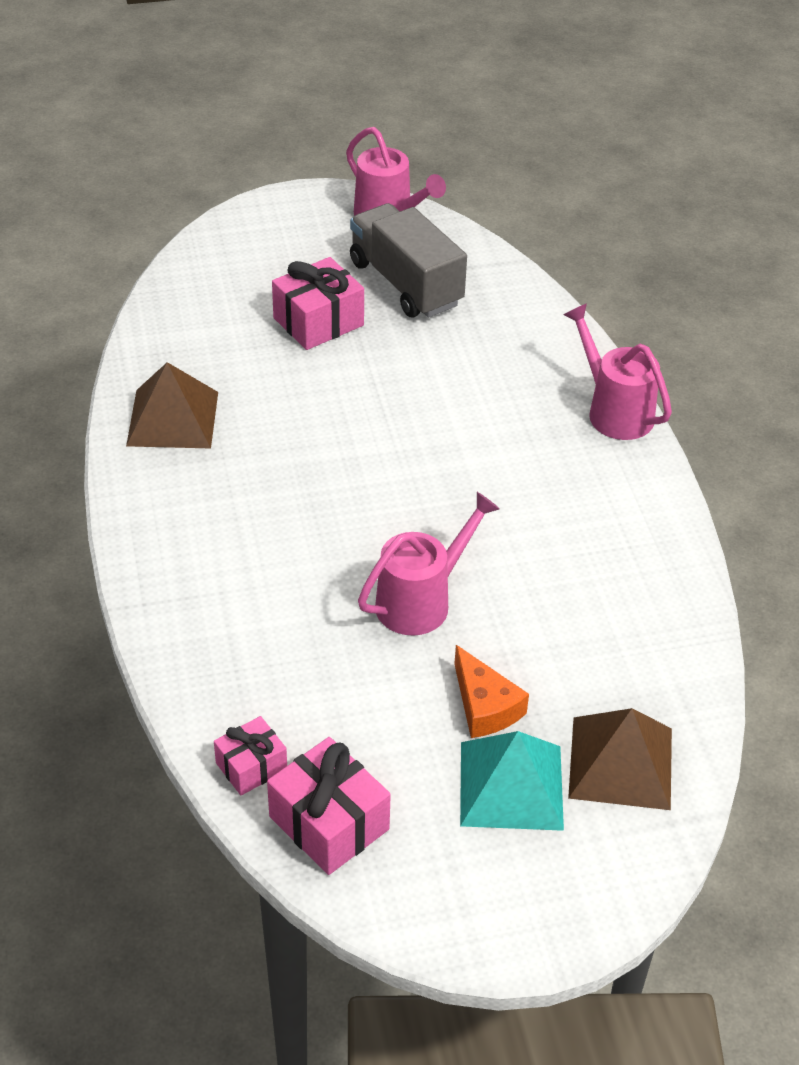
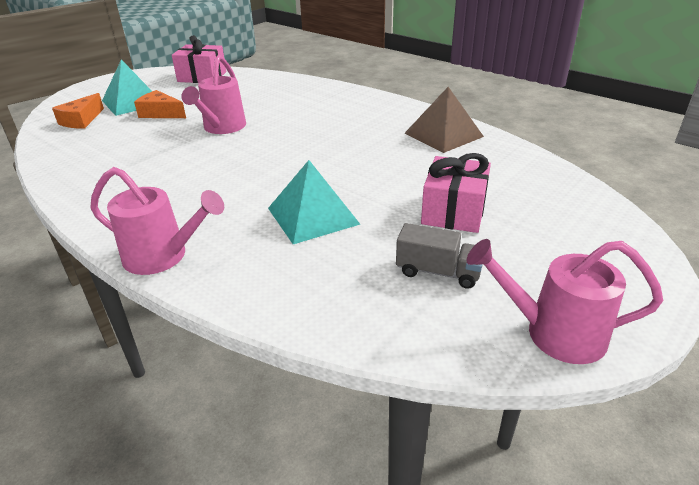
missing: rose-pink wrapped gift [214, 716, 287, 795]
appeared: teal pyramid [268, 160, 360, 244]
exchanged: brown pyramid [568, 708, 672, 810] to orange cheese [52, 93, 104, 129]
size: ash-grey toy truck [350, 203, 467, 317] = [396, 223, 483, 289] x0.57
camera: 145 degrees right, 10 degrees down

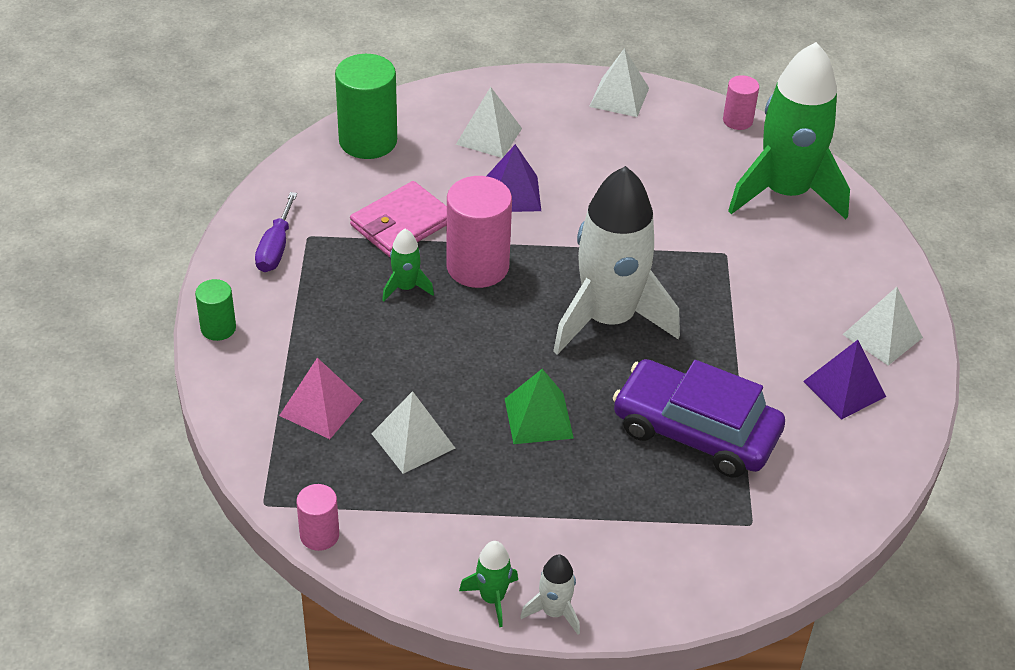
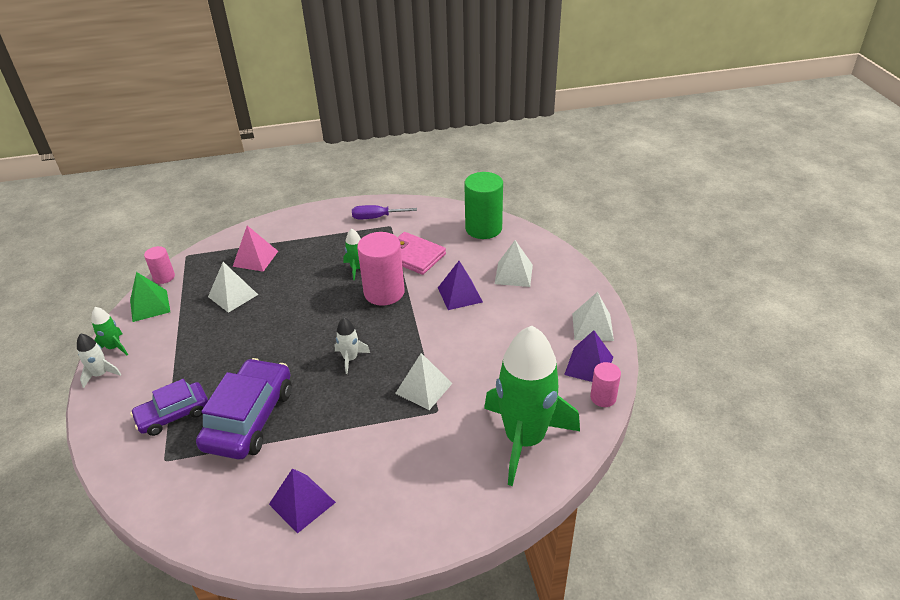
missing: emerald cylinder shape [195, 279, 236, 341]
appeared: violet toy car [130, 379, 208, 436]; violet pyramid [564, 330, 613, 382]
relocated: emerald pyramid [505, 369, 574, 444] to [130, 272, 170, 322]; pure white pyramid [842, 287, 923, 366] to [395, 353, 452, 410]
size: pure white toy rocket [553, 166, 680, 355] = [335, 317, 370, 374] x0.41
camera: 80 degrees right, 5 degrees down

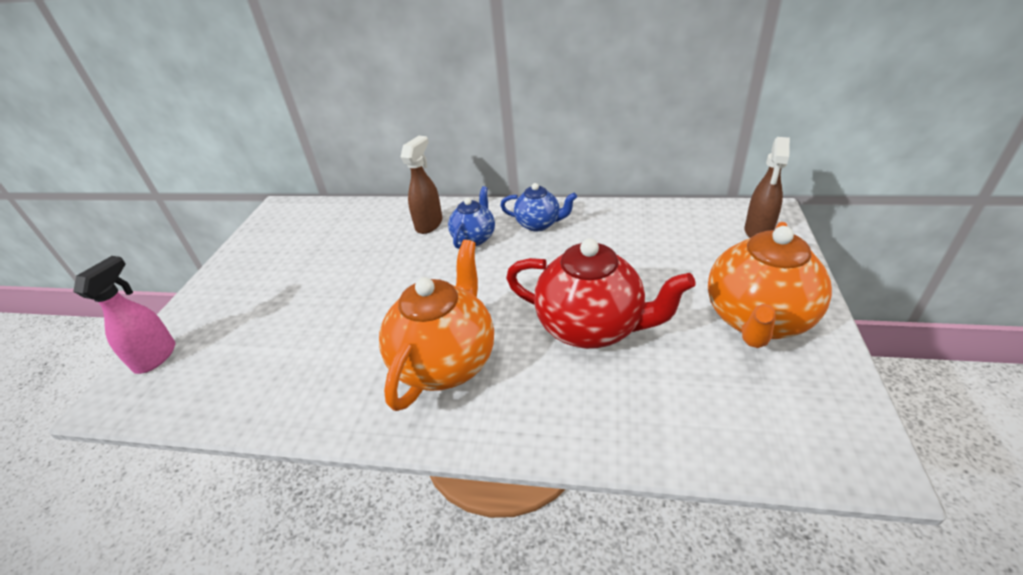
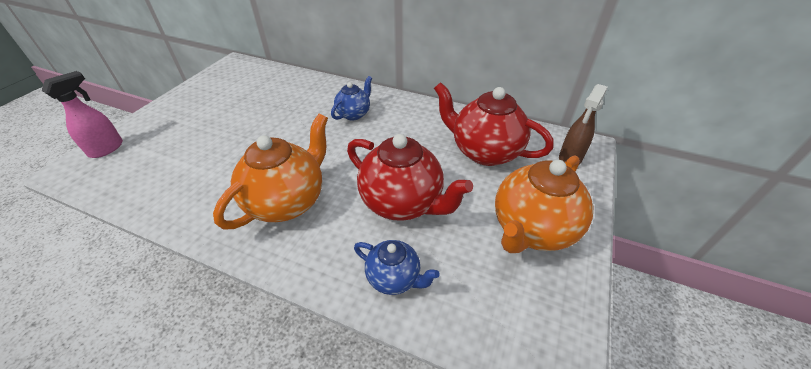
missing: brown spray cleaner [401, 136, 443, 234]
appeared: crimson tea pot [434, 82, 554, 166]
relocated: cobalt tea pot [500, 183, 577, 231] to [354, 240, 440, 295]
camera: 10 degrees right, 5 degrees up

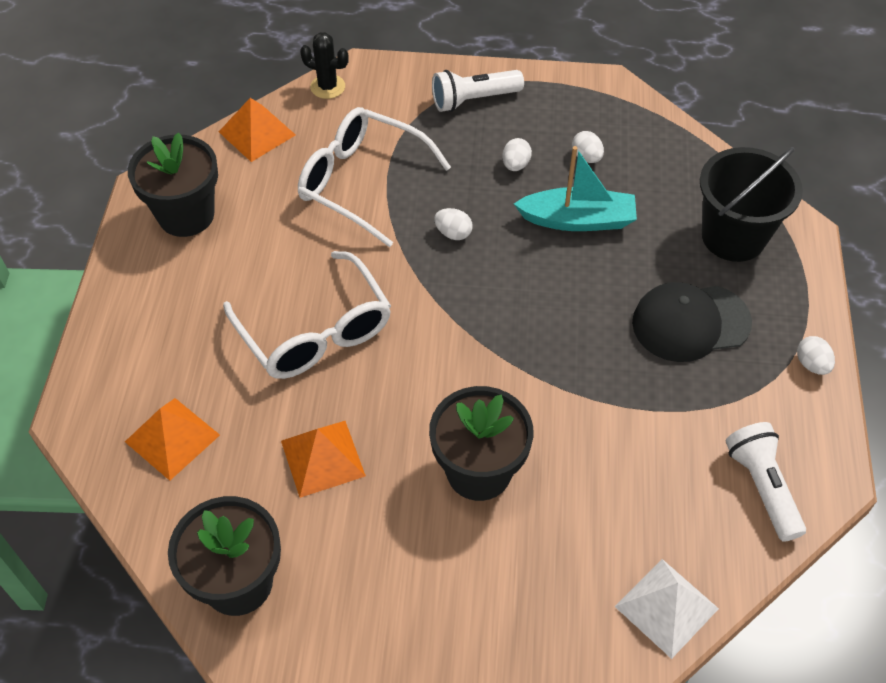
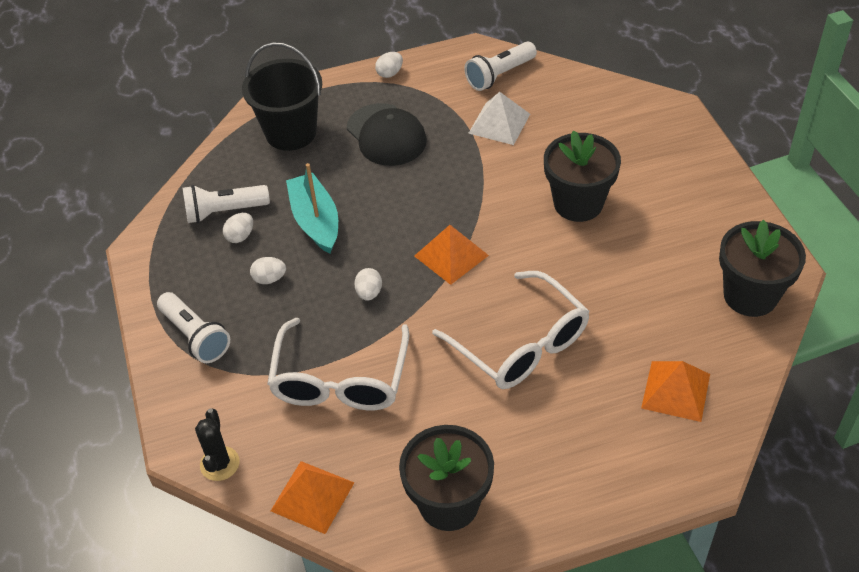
appeared: pure white flashlight [183, 185, 270, 223]
relocated: orange pyramid [281, 421, 366, 498] to [414, 225, 489, 285]; pure white pyramid [615, 559, 719, 659] to [468, 92, 530, 145]
spun: pure white glasses [223, 251, 391, 379] = [432, 271, 589, 389] 105 degrees clockwise
camera: 110 degrees left, 5 degrees down

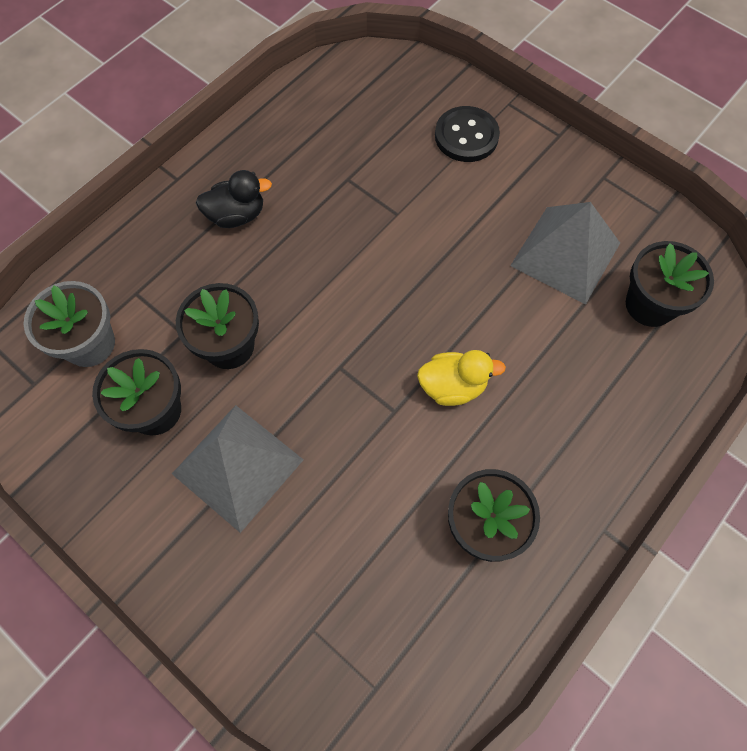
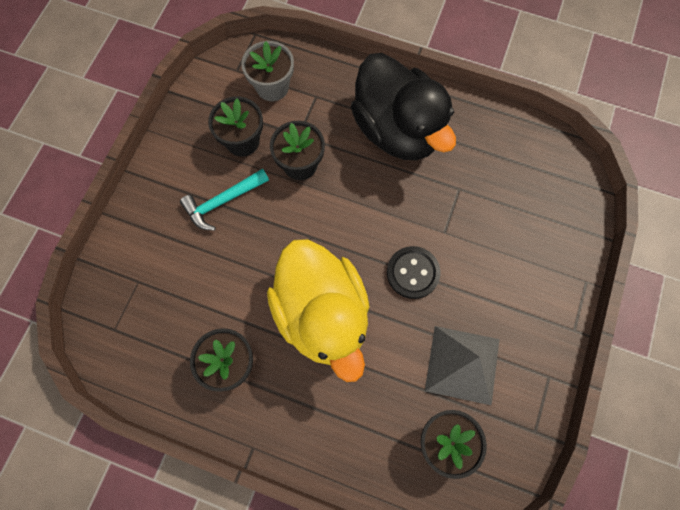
relocated: jet-black shirt button [435, 106, 500, 162] to [387, 246, 440, 299]
exchanged: ash-grey pyramid [172, 405, 304, 533] to teal carpenter's hammer [180, 169, 269, 231]
size: jet-black duck [196, 170, 272, 228] = [351, 53, 456, 160] x2.35; bright yellow duck [417, 350, 506, 406] = [267, 239, 369, 382] x2.35
camera: 70 degrees right, 5 degrees up

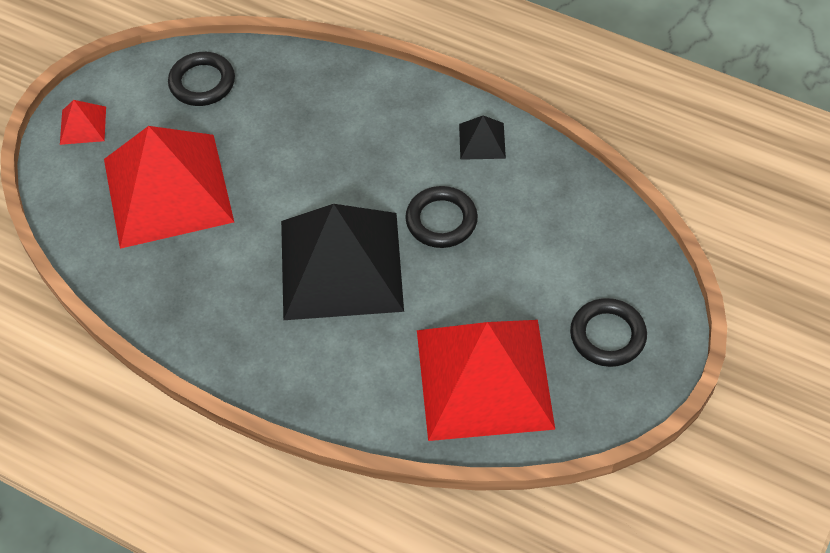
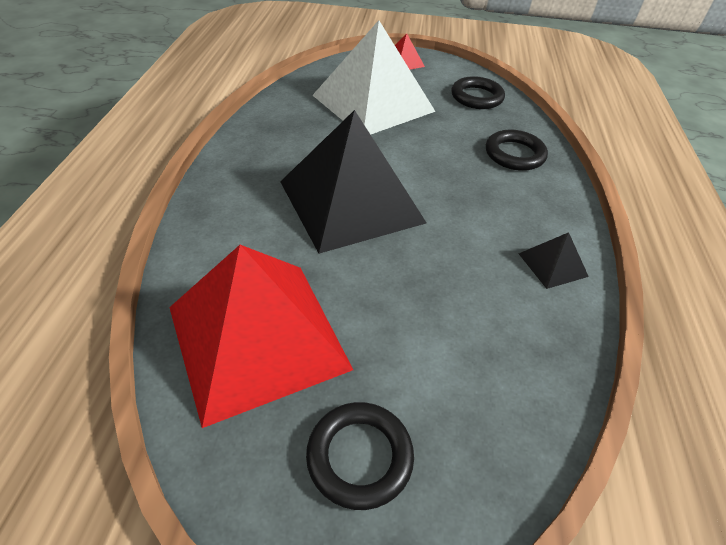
relocated: jet-black torus [405, 186, 478, 248] to [486, 130, 548, 171]
colour: crimson pyramid [104, 126, 234, 249] to pure white pyramid [312, 20, 436, 135]
camera: 65 degrees right, 10 degrees down

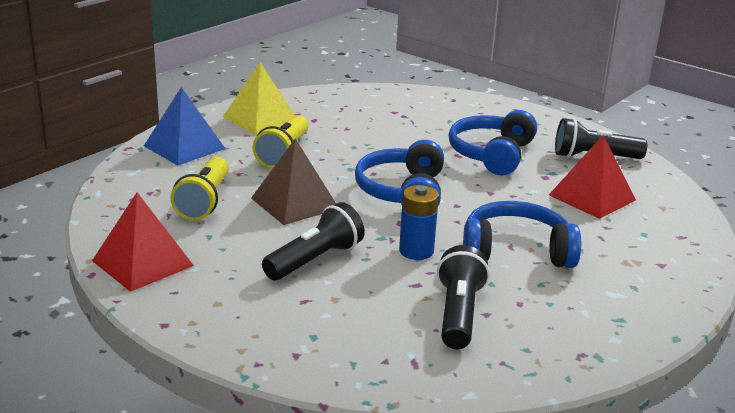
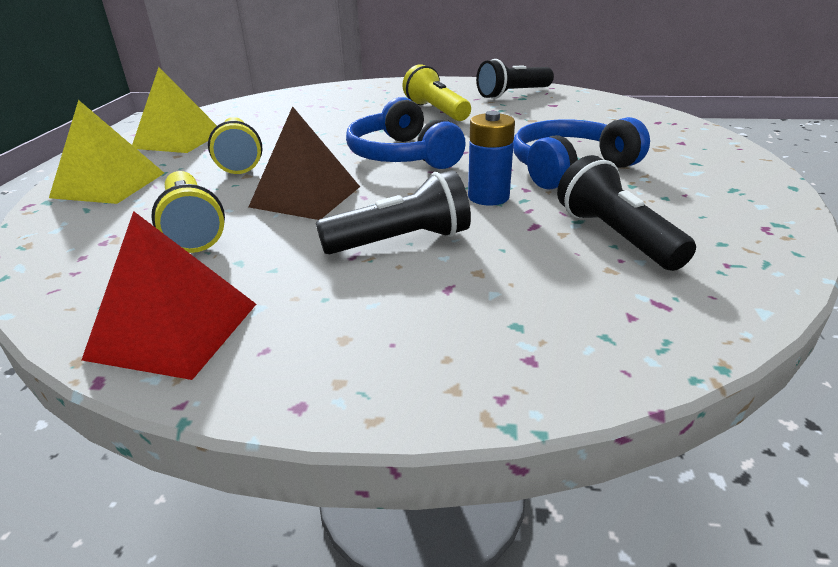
missing: crimson pyramid [549, 135, 636, 219]
exchanged: cobalt headphones [449, 110, 537, 175] to bright yellow flashlight [402, 64, 471, 121]
colour: cobalt pyramid [144, 87, 225, 165] to bright yellow pyramid [49, 100, 164, 204]
spun: jet-black flashlight [262, 202, 365, 280] = [316, 170, 471, 254] 60 degrees clockwise
camera: 30 degrees left, 5 degrees up

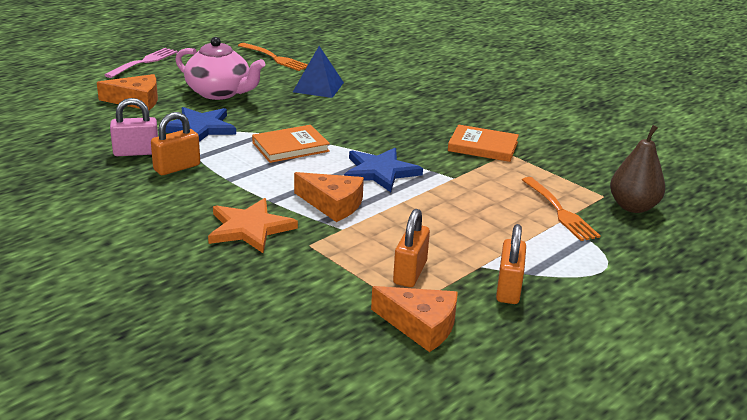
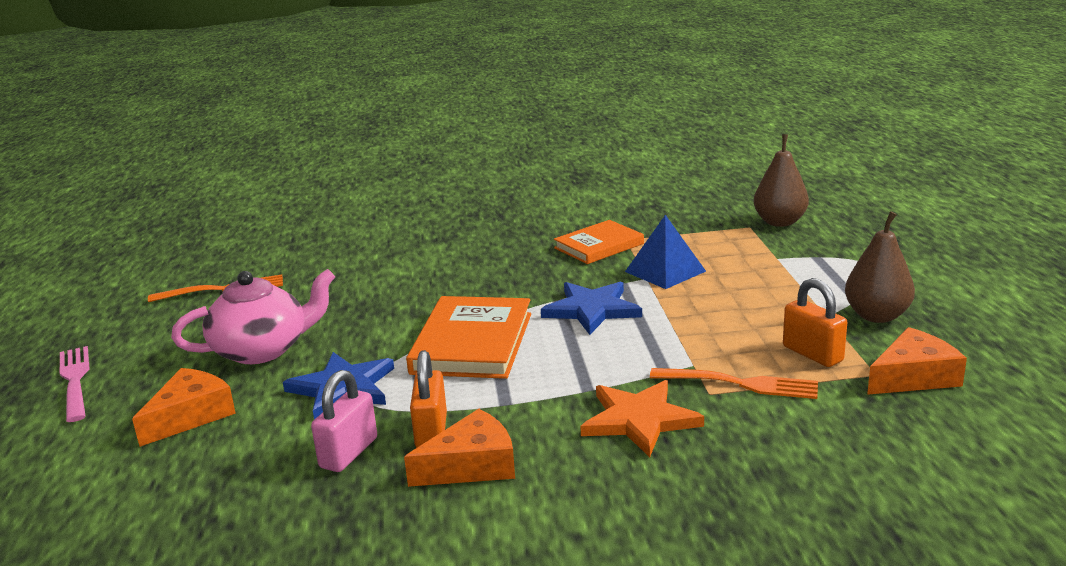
relocated: cobalt pyramid [293, 46, 344, 98] to [625, 215, 706, 289]; orange cheese [294, 172, 364, 222] to [404, 409, 515, 487]; orange dinner fork [522, 177, 601, 241] to [650, 368, 818, 399]
exchanged: orange lock [496, 224, 526, 304] to brown toy pear [845, 211, 915, 323]
size: orange book [252, 125, 330, 163] = [406, 296, 531, 379] x1.50
camera: 50 degrees left, 5 degrees down

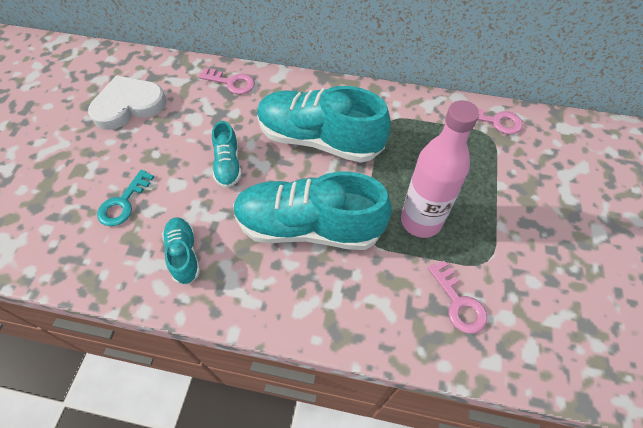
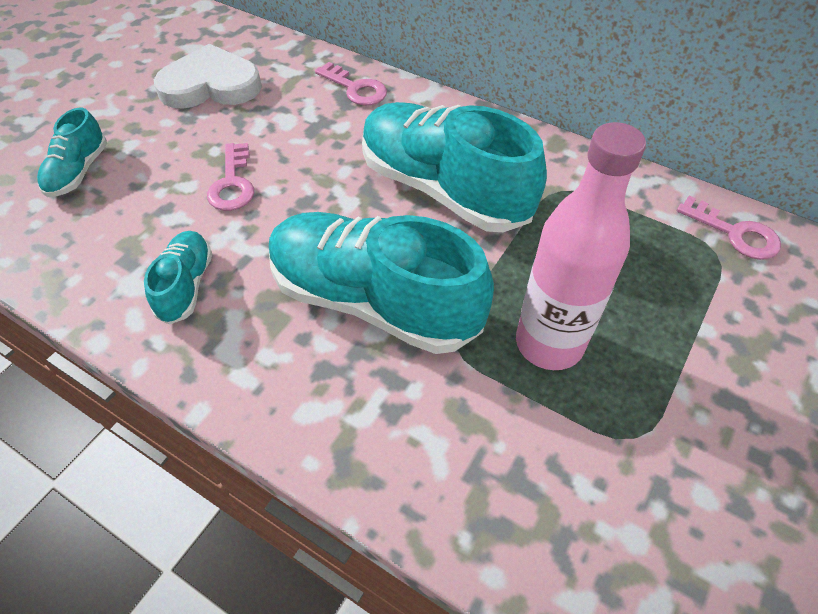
missing: teal key [97, 170, 154, 226]
relocated: teal lace-up shoe [212, 121, 242, 188] to [37, 108, 107, 197]; rose-pink key [428, 261, 487, 334] to [207, 143, 254, 211]
camera: 20 degrees right, 5 degrees down

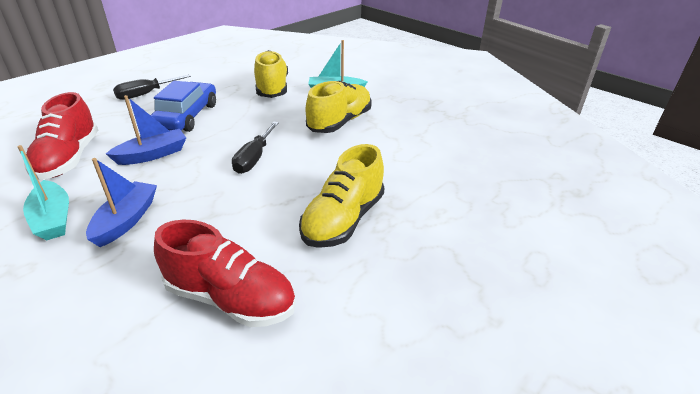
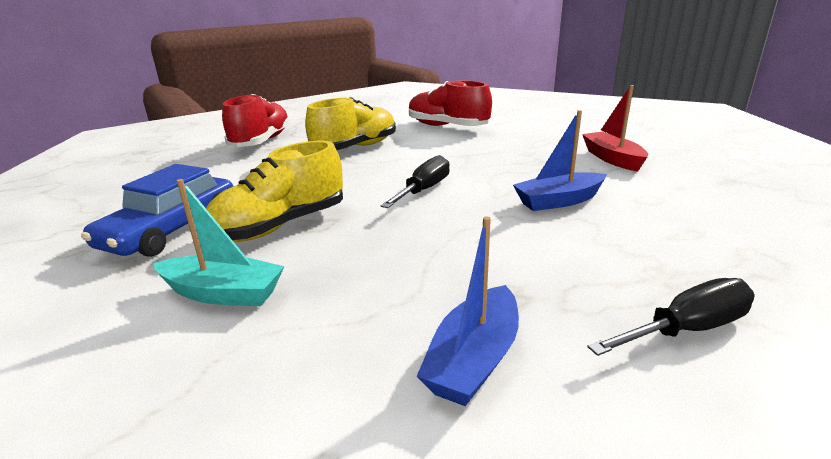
missing: bright yellow lace-up shoe [254, 50, 288, 98]
relocated: crimson lace-up shoe [24, 92, 98, 180] to [222, 94, 291, 147]; cobalt boat [86, 158, 157, 247] to [417, 217, 519, 406]; cobalt toy car [151, 81, 216, 132] to [81, 164, 233, 257]
colour: teal boat [17, 145, 69, 241] to crimson boat [582, 85, 648, 172]
camera: 165 degrees left, 10 degrees down

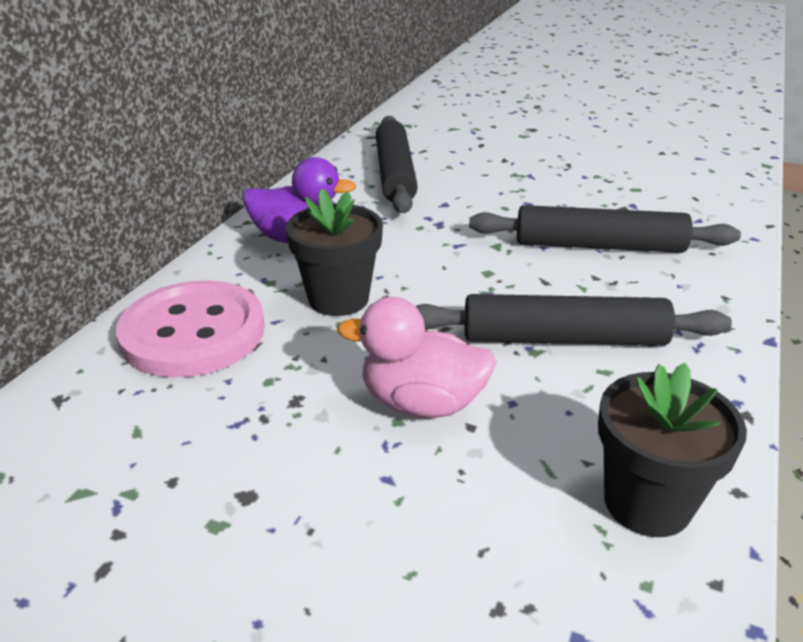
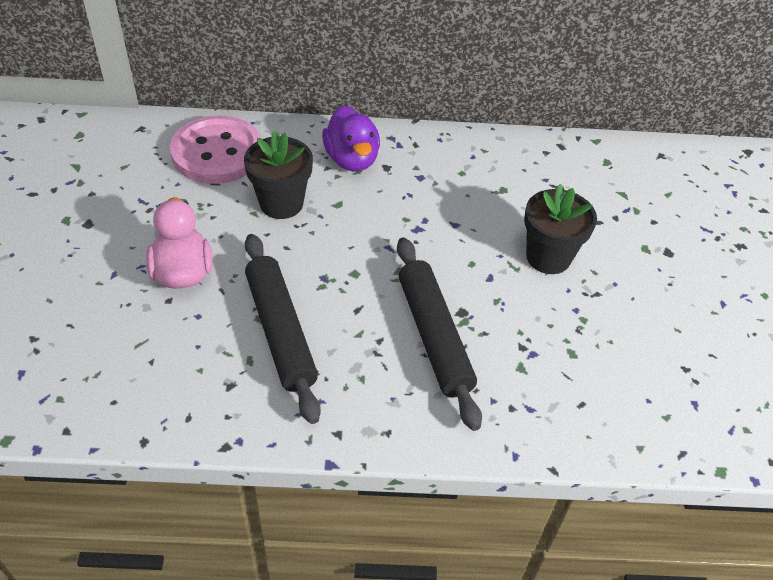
missing: jet-black rolling pin [376, 116, 418, 213]
relocated: jet-black plant pot [598, 363, 747, 537] to [524, 184, 597, 274]
camera: 65 degrees right, 15 degrees up

